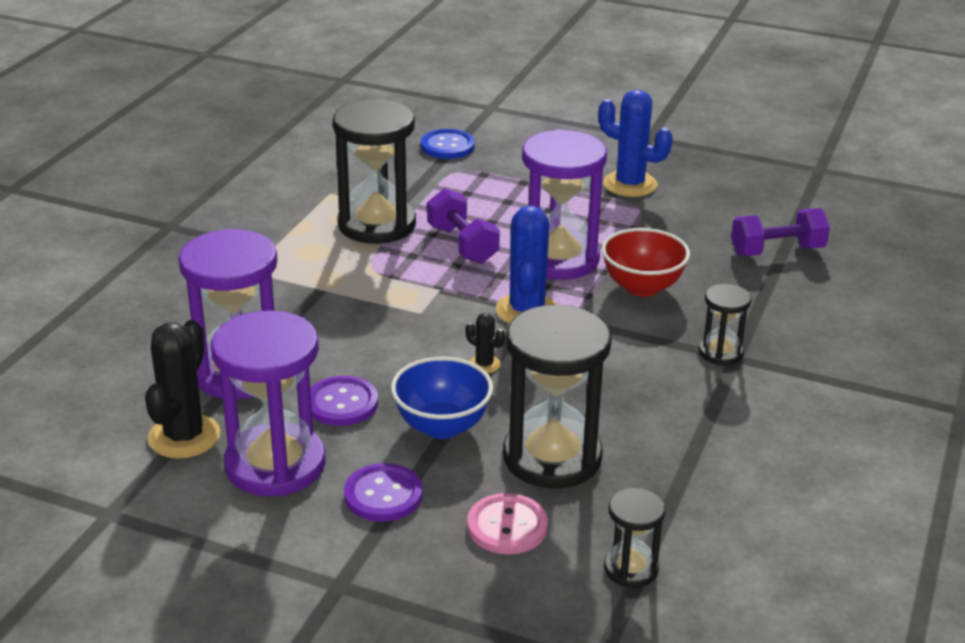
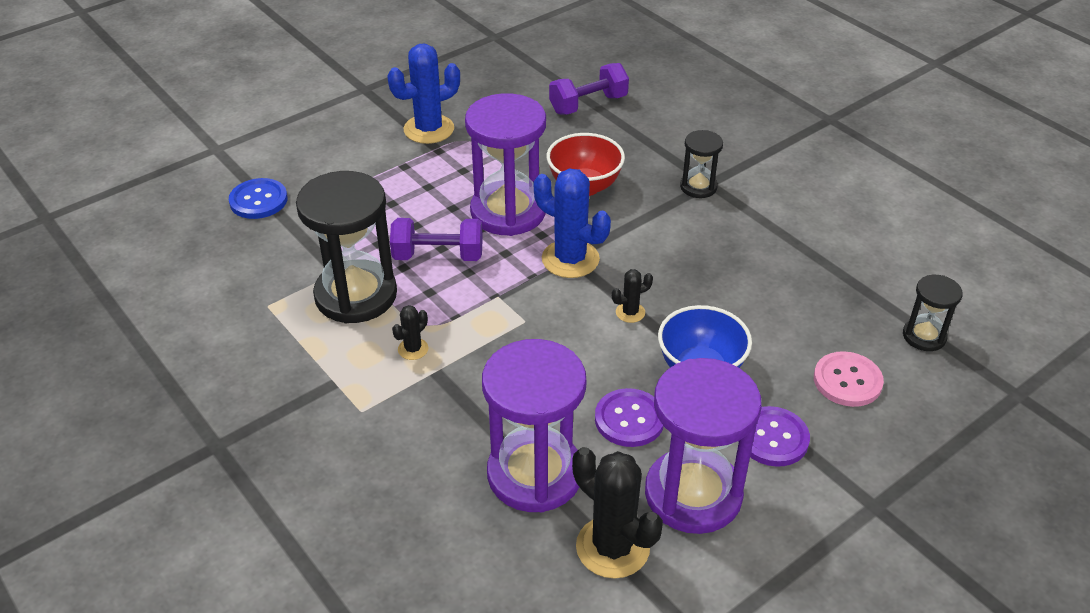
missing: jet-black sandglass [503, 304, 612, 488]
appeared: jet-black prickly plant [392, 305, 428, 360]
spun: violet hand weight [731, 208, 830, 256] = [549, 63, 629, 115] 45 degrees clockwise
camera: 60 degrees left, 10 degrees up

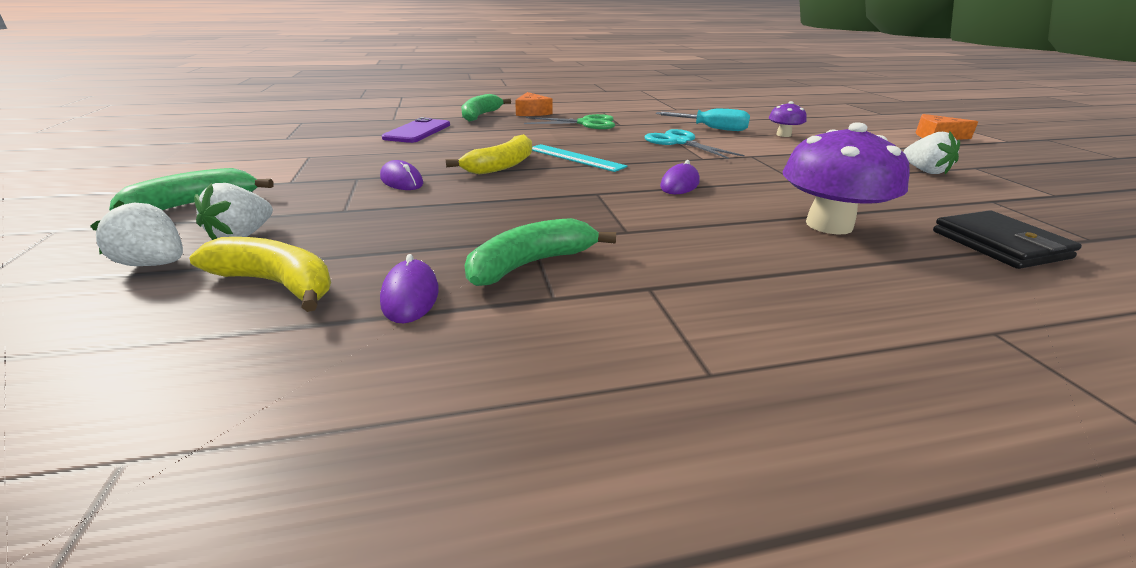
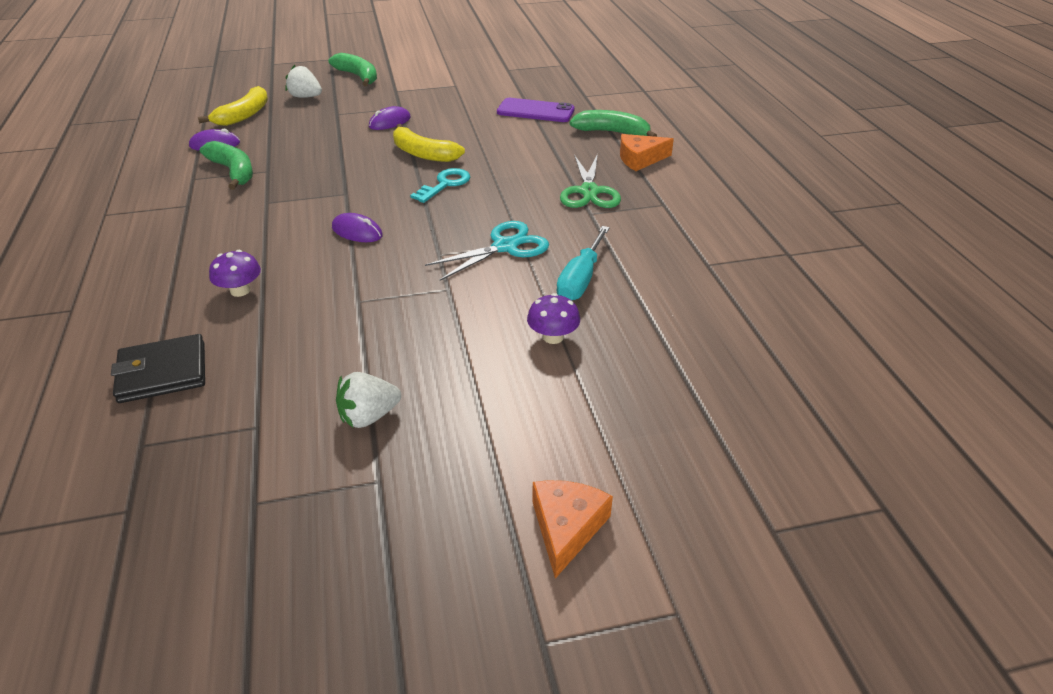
missing: pure white toy strawberry [90, 200, 183, 266]
exchanged: teal straightedge [532, 144, 627, 172] to teal key [410, 168, 470, 203]
size: violet fungus [783, 122, 910, 235] = [209, 250, 261, 297] x0.52
camera: 90 degrees right, 10 degrees up

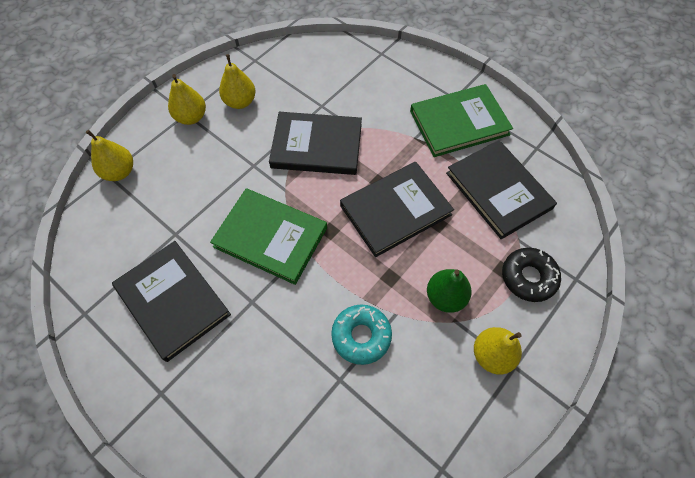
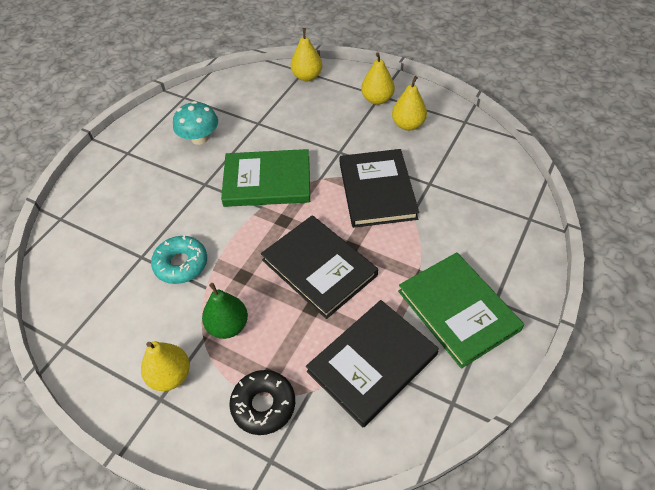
exchanged: jet-black book [112, 241, 231, 362] to teal fungus [173, 101, 218, 145]
spun: emerald book [210, 188, 327, 285] = [221, 149, 310, 207] 75 degrees clockwise
camera: 80 degrees right, 10 degrees down

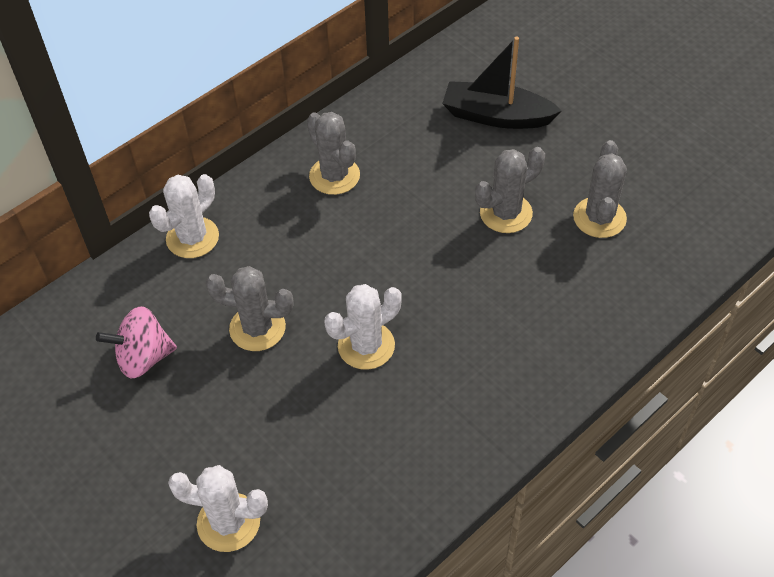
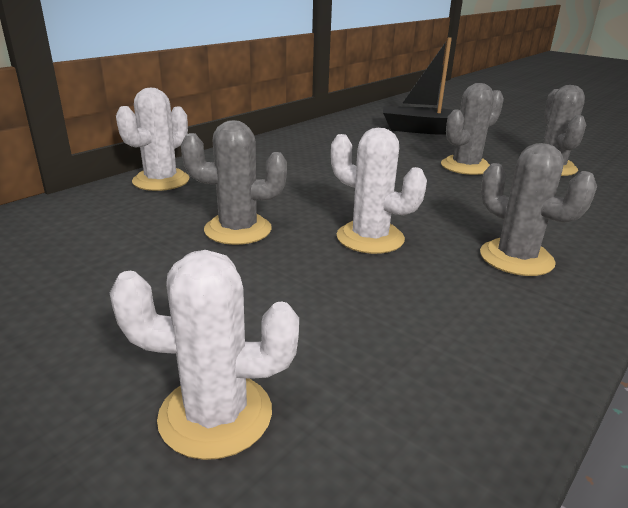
missing: rose-pink spinning top [96, 306, 177, 378]
relocated: ash-grey prickly plant [307, 112, 360, 195] to [480, 143, 597, 276]
spun: pure white prickly plant [324, 284, 402, 370] = [331, 128, 427, 254] 75 degrees clockwise
camera: 10 degrees left, 25 degrees down

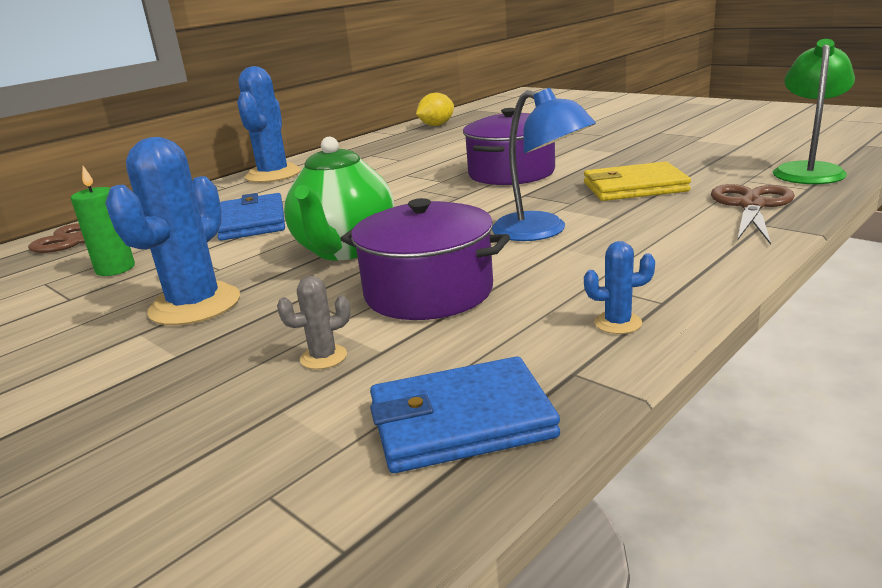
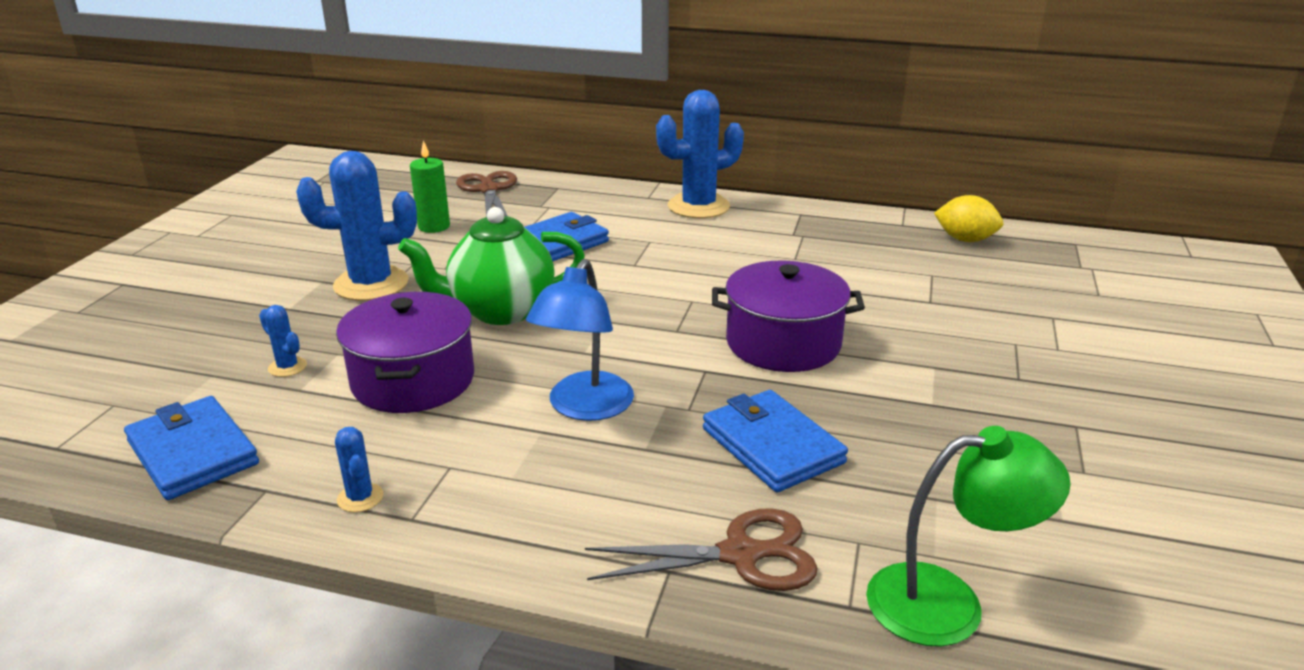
colour: ash-grey prickly plant [277, 276, 351, 369] to cobalt prickly plant [259, 305, 307, 377]; bright yellow wallet [584, 161, 691, 201] to cobalt wallet [703, 390, 848, 492]
camera: 60 degrees right, 5 degrees up

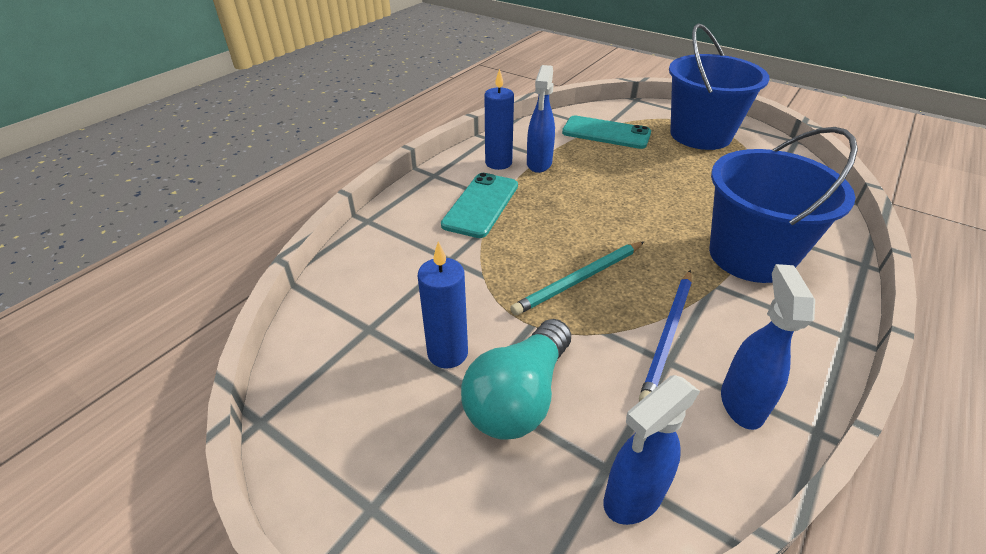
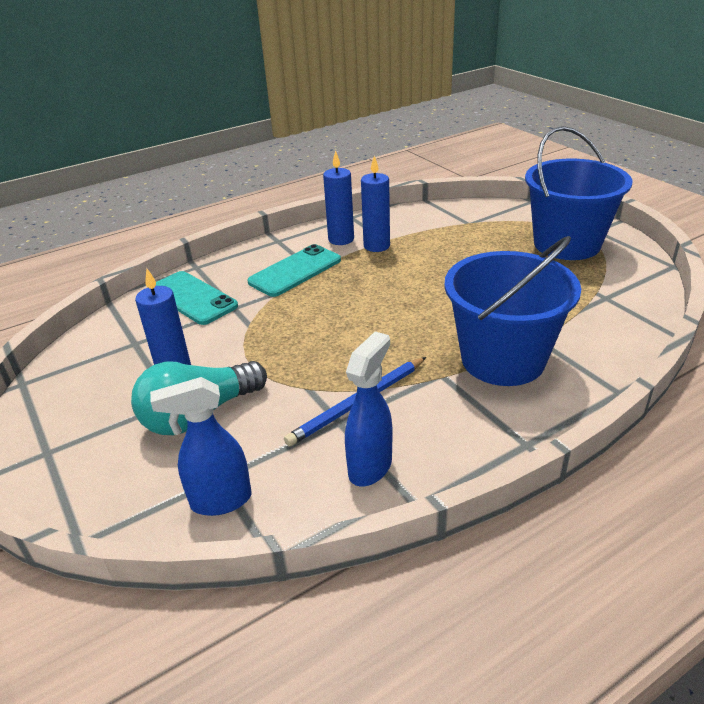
missing: teal wooden pencil [510, 241, 644, 315]
relocated: teal smartphone [562, 115, 651, 149] to [156, 271, 238, 325]
exchanged: cobalt spray cleaner [527, 65, 555, 173] to cobalt candle [361, 156, 390, 252]
camera: 25 degrees right, 5 degrees down

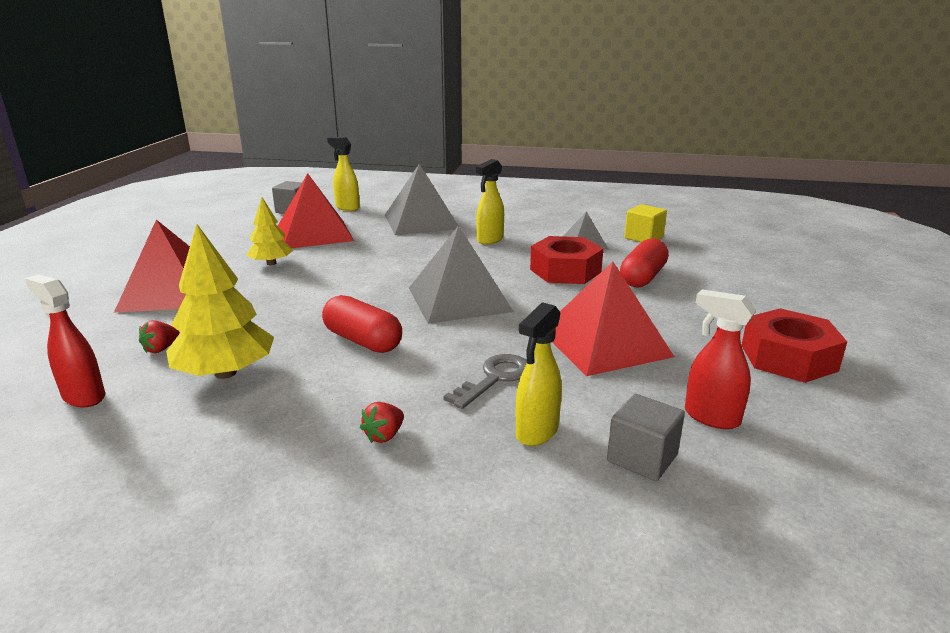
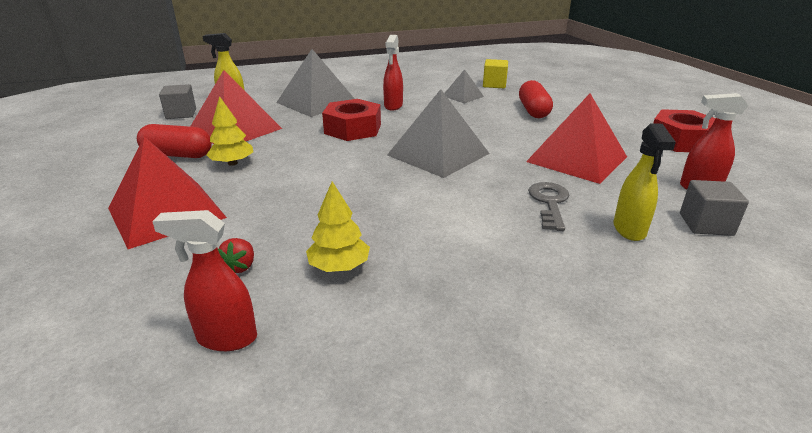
missing: crimson toy strawberry [360, 402, 404, 443]
relocated: crimson pill [322, 295, 402, 353] to [137, 124, 212, 158]; crimson hexagon nut [530, 236, 604, 284] to [322, 99, 381, 141]
colour: bright yellow spray cleaner [476, 159, 504, 245] to crimson spray cleaner [383, 35, 403, 110]
size: bright yellow tree [166, 224, 274, 379] = [306, 181, 370, 272] x0.61
camera: 30 degrees left, 5 degrees up

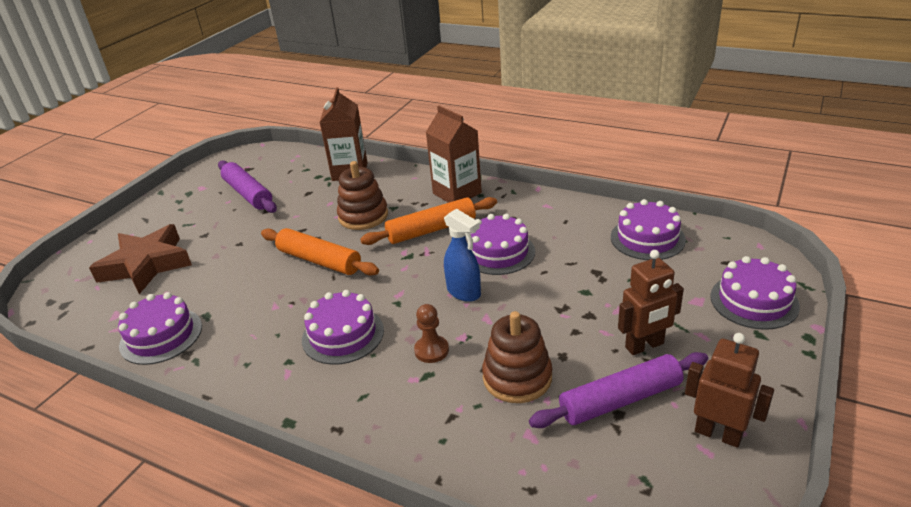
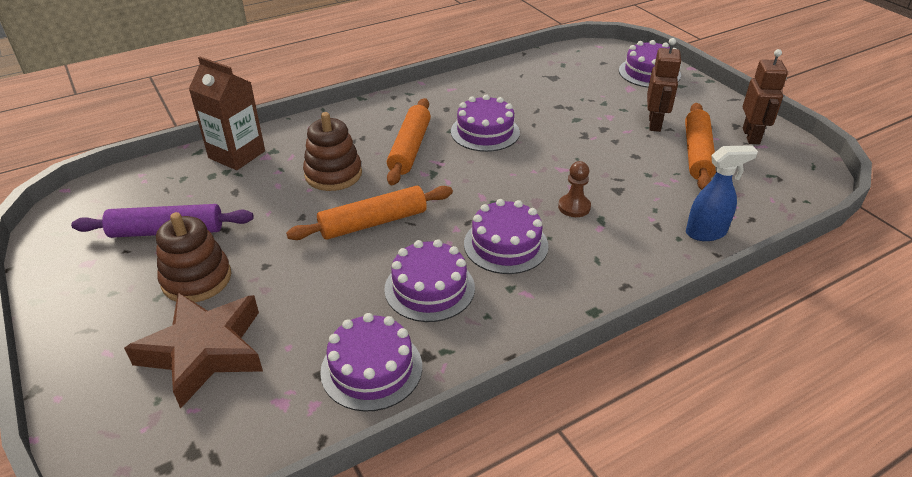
missing: brown juice carton [426, 106, 482, 203]
relocated: cobalt spray cleaner [444, 209, 481, 302] to [686, 145, 758, 241]; brown stacking rings [482, 311, 552, 403] to [156, 212, 231, 302]; violet gateau [611, 199, 686, 260] to [384, 239, 475, 322]
colour: violet rolling pin [529, 352, 708, 428] to orange rolling pin [685, 103, 716, 190]
spun: brown robot [685, 333, 774, 448] = [743, 49, 788, 144] 120 degrees clockwise
camera: 60 degrees left, 5 degrees up

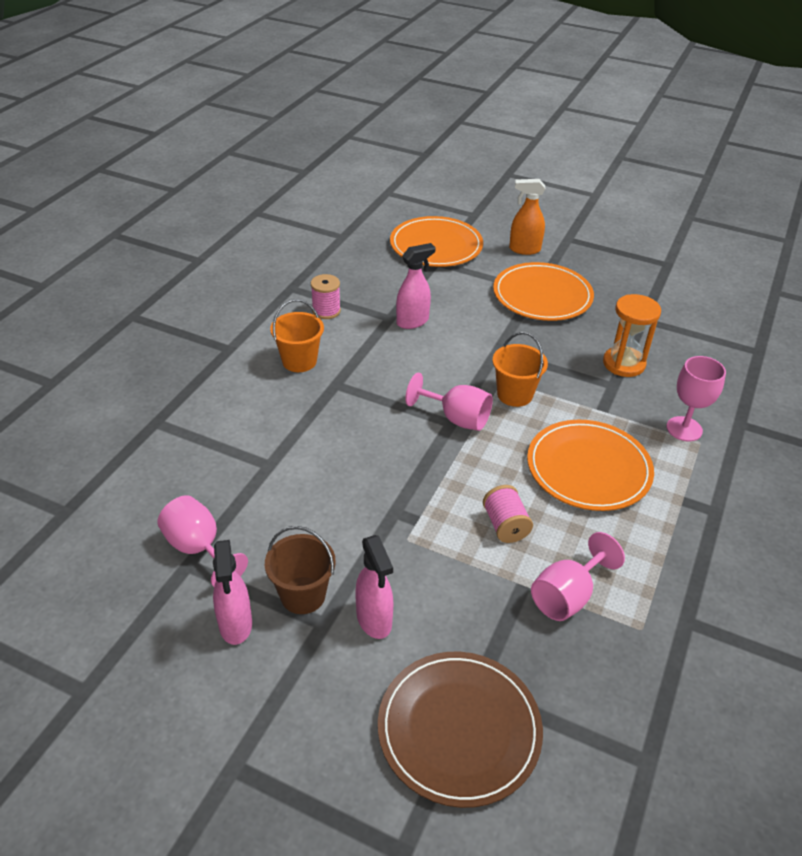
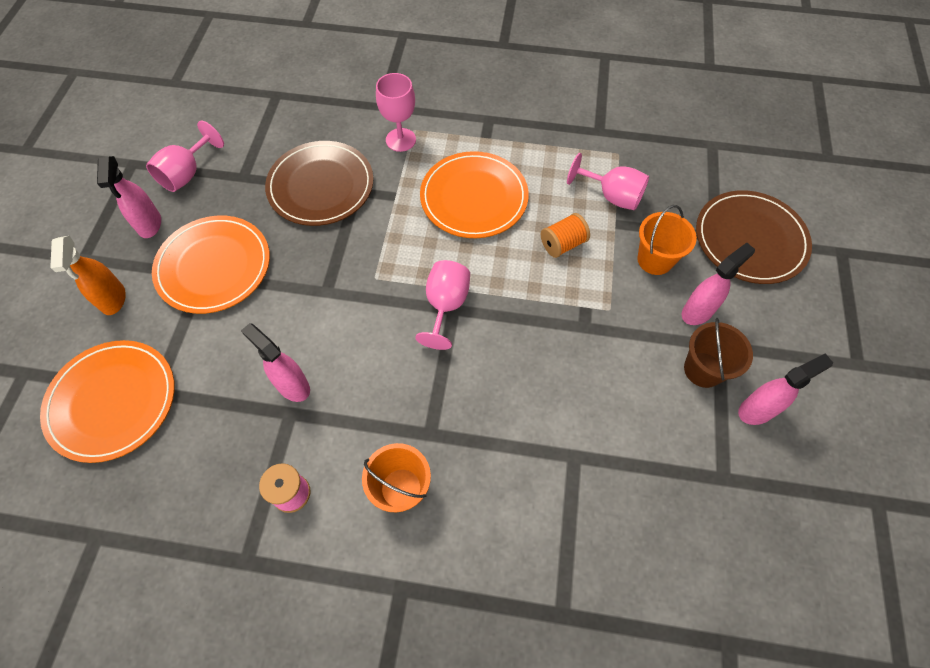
appeared: rose-pink spray cleaner [97, 156, 161, 238]
relocated: rose-pink goblet [157, 495, 248, 587] to [146, 121, 224, 192]; orange pail [492, 332, 548, 407] to [637, 205, 697, 275]
exchanged: orange sandglass [603, 294, 661, 377] to brown plate [265, 141, 374, 226]
colour: rose-pink reel of thread [483, 485, 533, 543] to orange reel of thread [541, 213, 590, 258]
camera: 105 degrees left, 20 degrees up

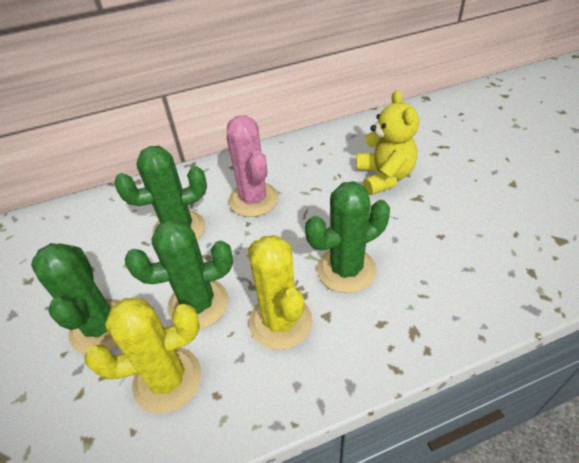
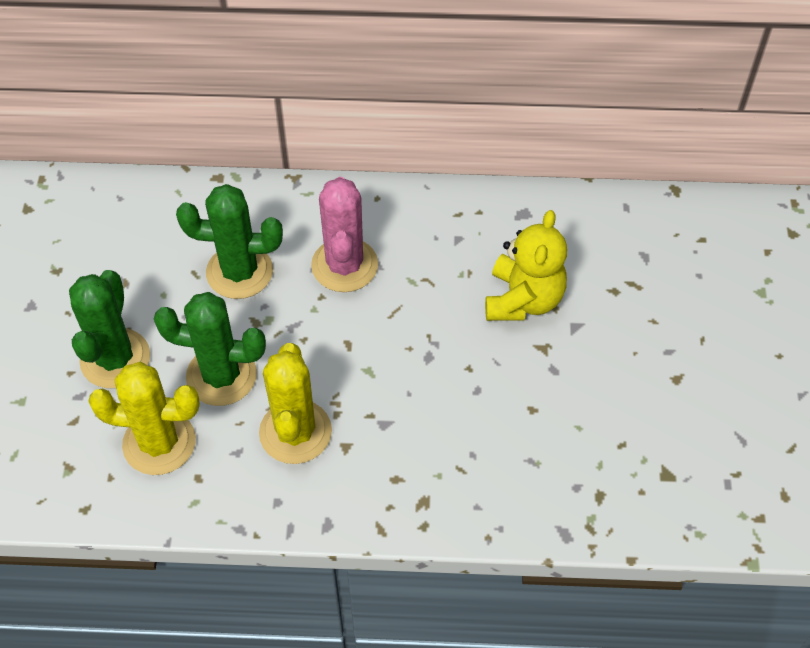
missing: emerald prickly plant [305, 181, 390, 293]
camera: 20 degrees right, 10 degrees up

